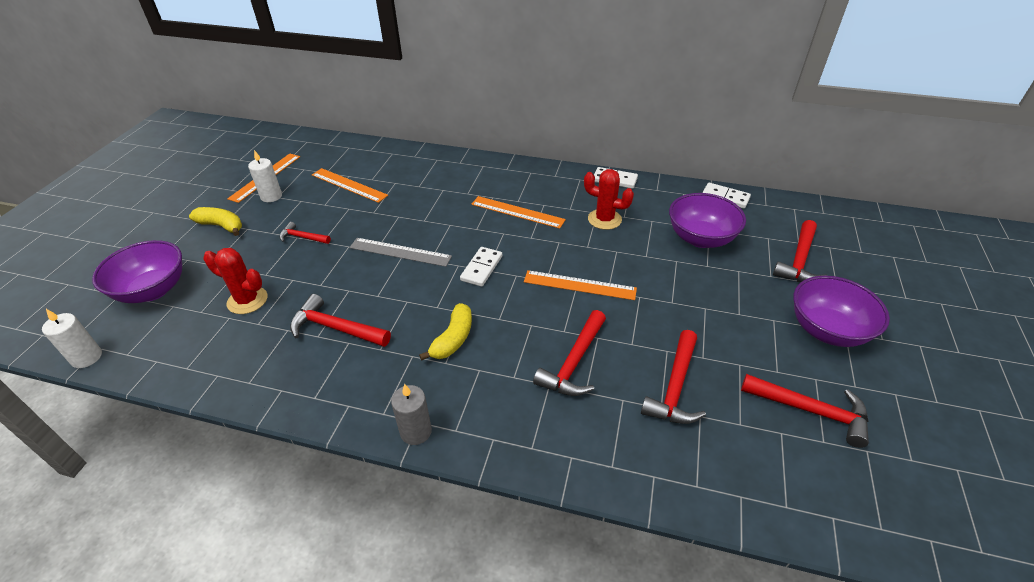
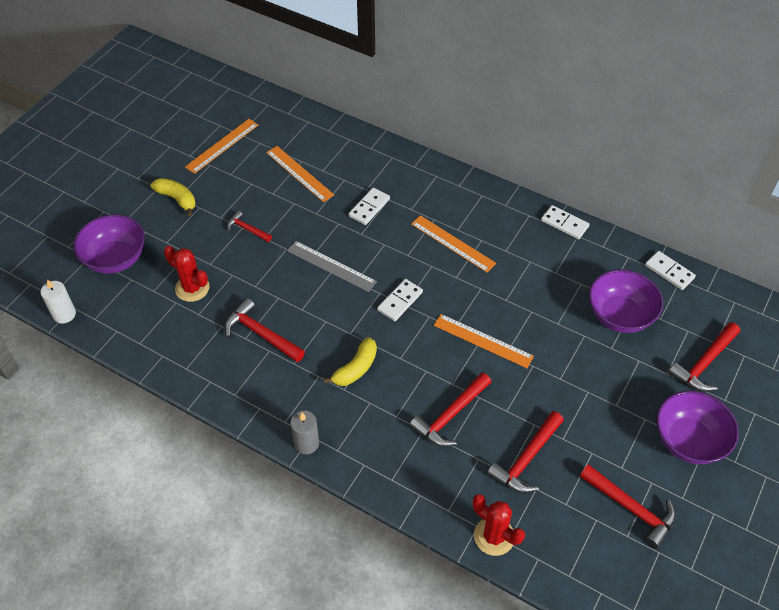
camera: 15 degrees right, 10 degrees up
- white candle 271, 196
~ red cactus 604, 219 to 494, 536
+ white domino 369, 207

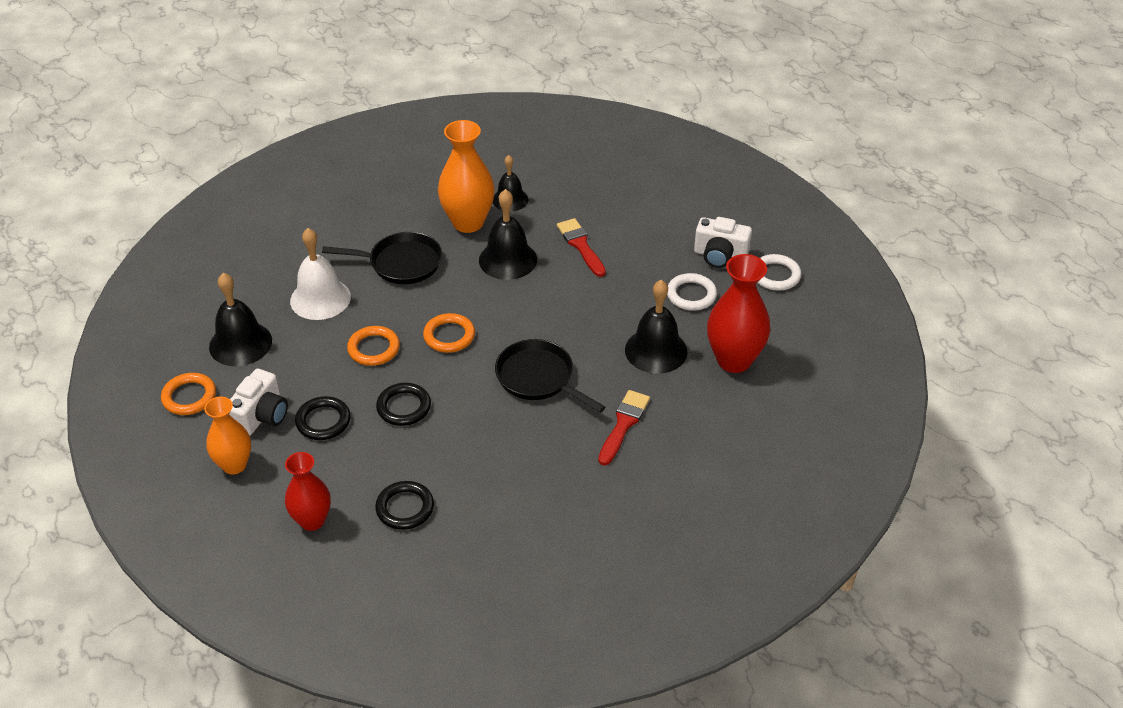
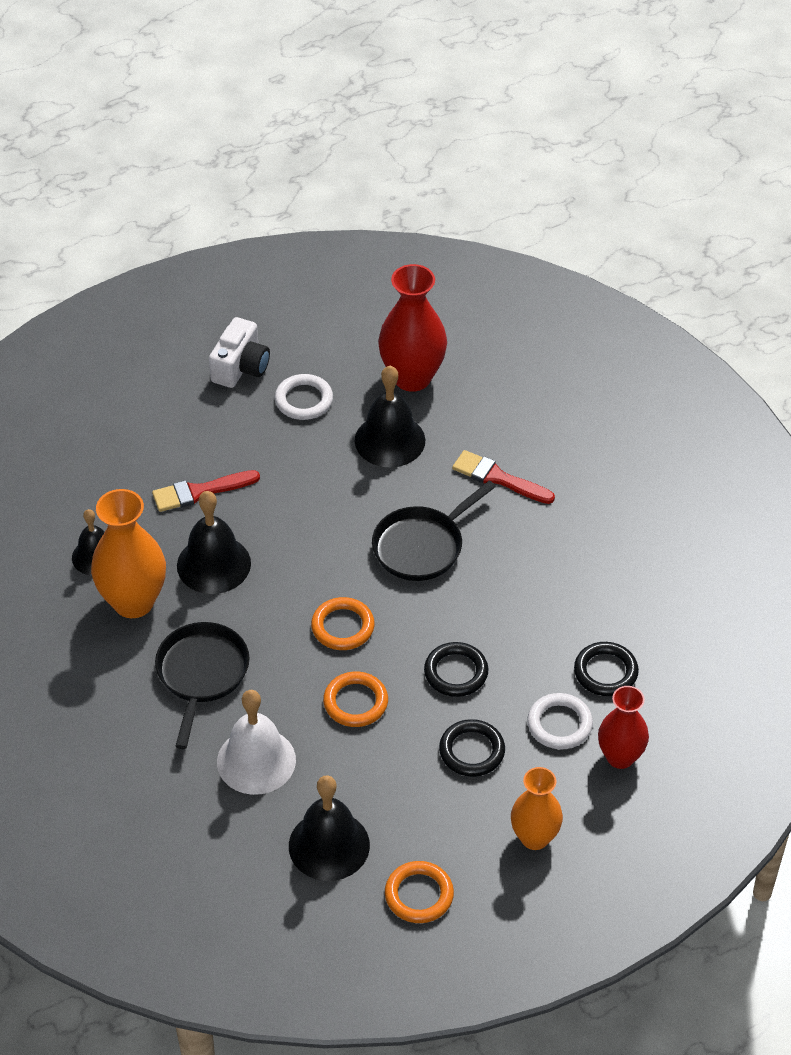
camera: 85 degrees left, 5 degrees up
~ white ring 775, 275 to 559, 724
- white camera 261, 416

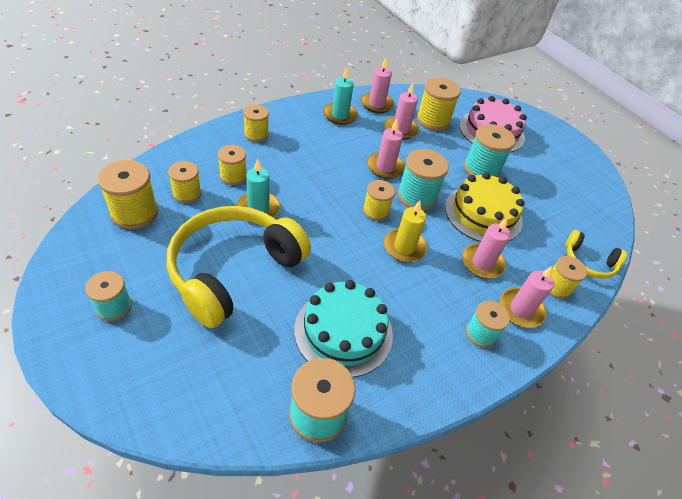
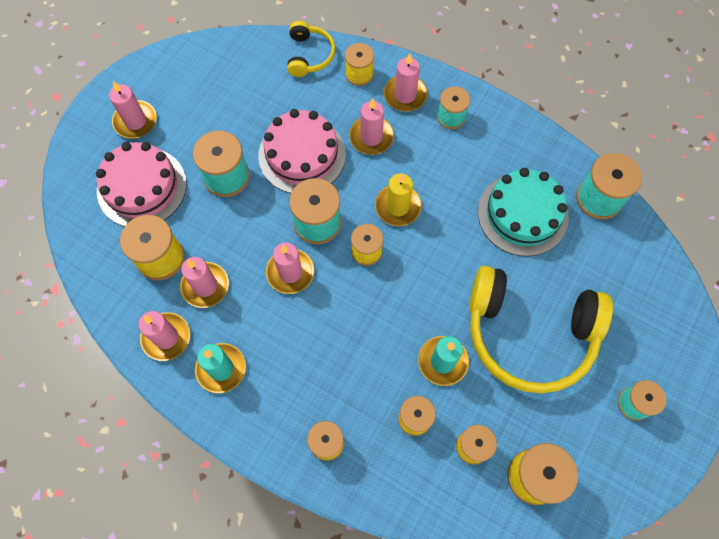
camera: 110 degrees left, 20 degrees up
~ yellow cake 483, 214 to pink cake 302, 155
+ pink candle 135, 121

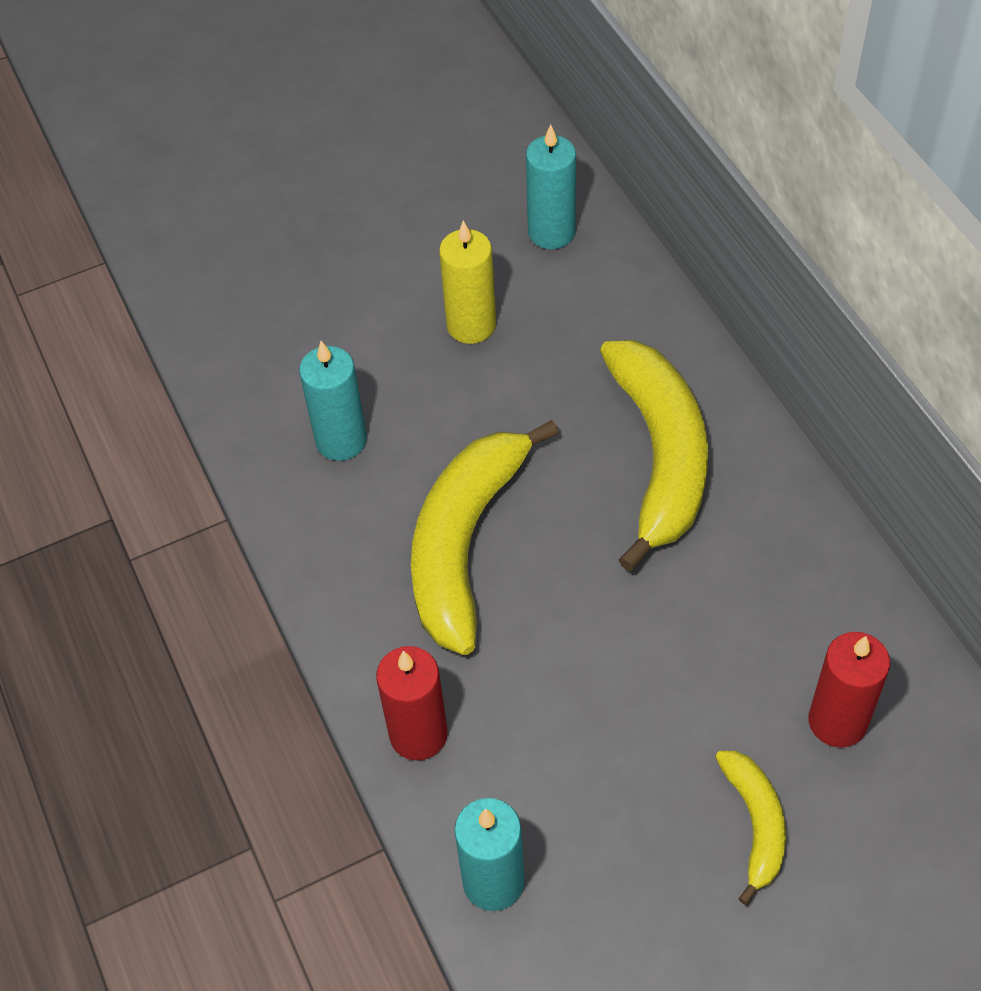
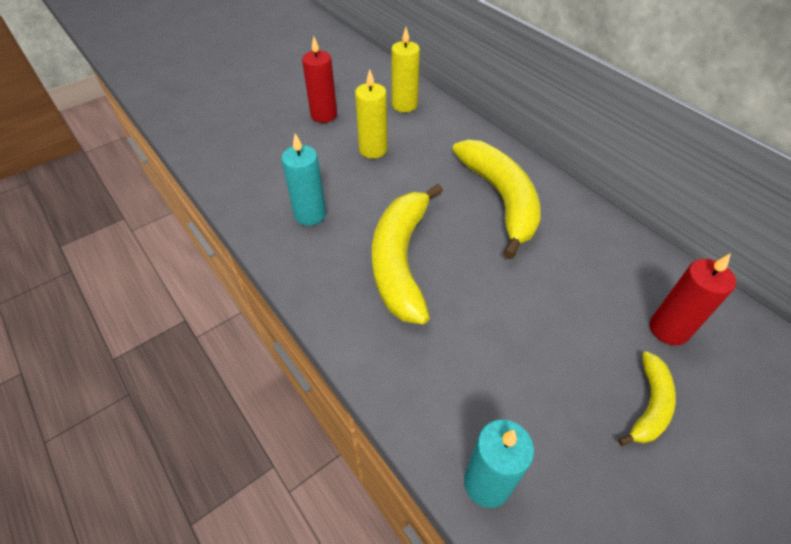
camera: 15 degrees left, 5 degrees down
~ turquoise candle 551, 232 to yellow candle 404, 105
~ red candle 418, 734 to 324, 115
~ yellow banana 755, 824 = 649, 405 45 degrees clockwise

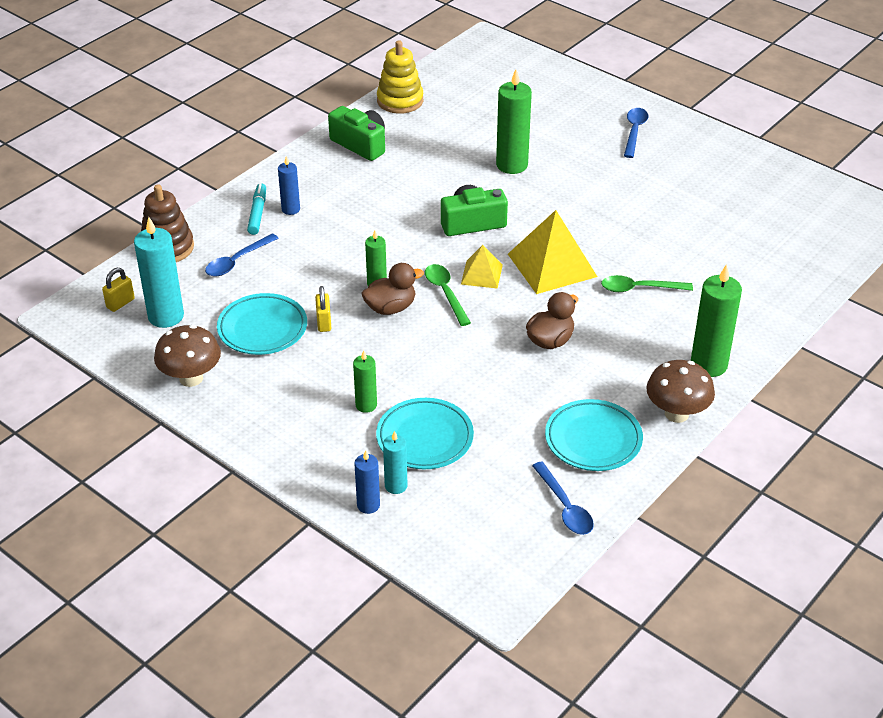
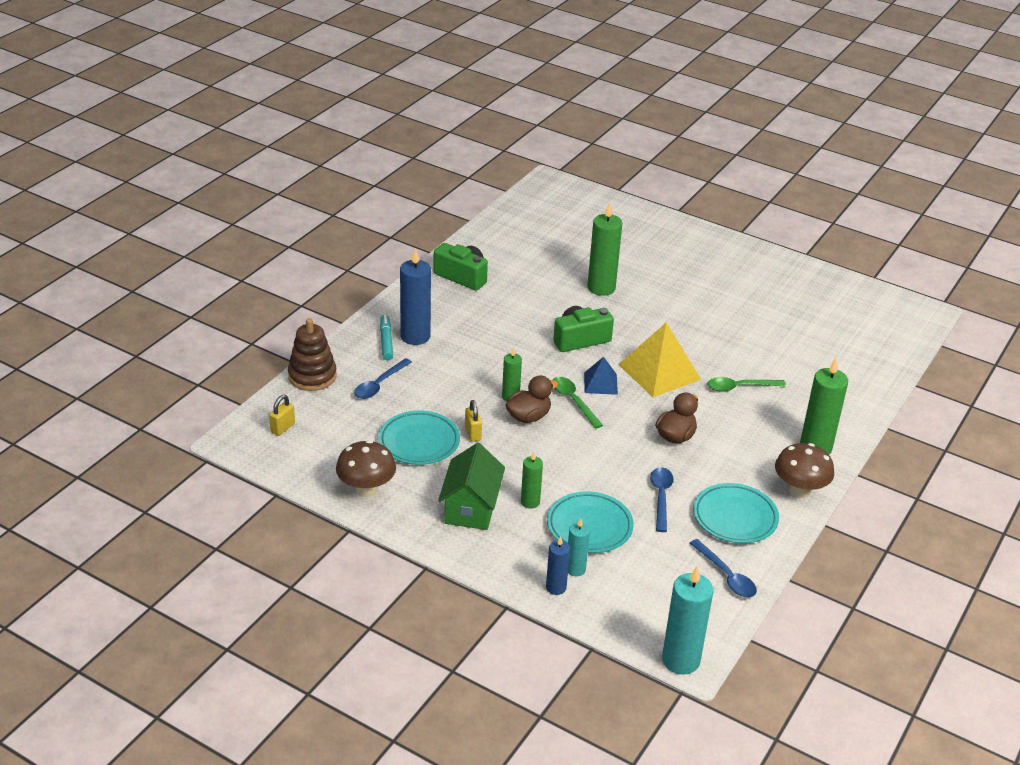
camera: 10 degrees left, 5 degrees down
- yellow stacking toy 400, 101
~ blue spoon 634, 132 to 661, 497
~ blue candle 290, 209 = 415, 336 x1.77
~ turquoise candle 166, 316 to 680, 660
~ yellow pyramid 481, 274 to blue pyramid 600, 383
+ green house 471, 508

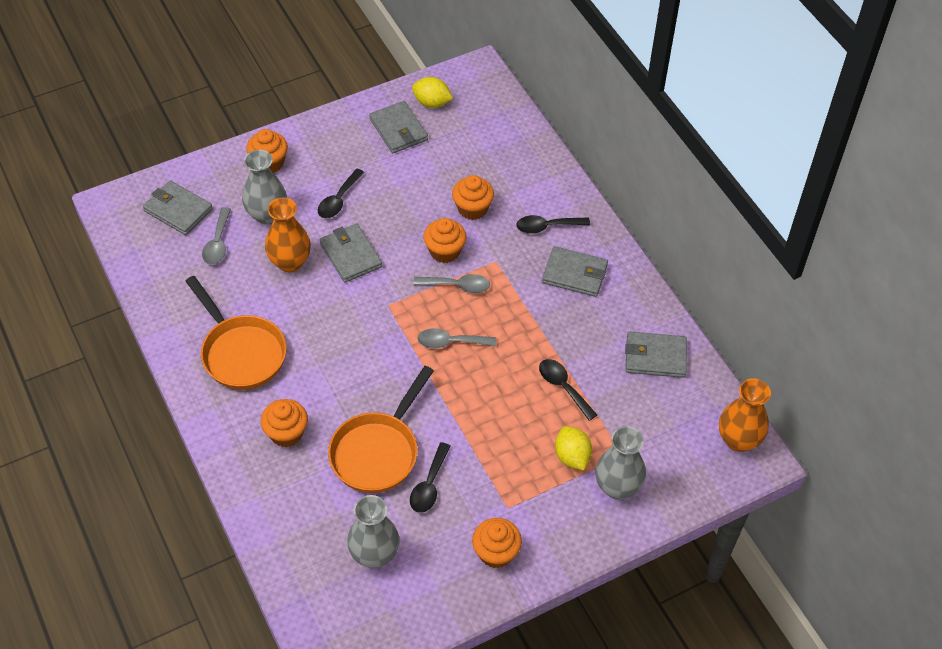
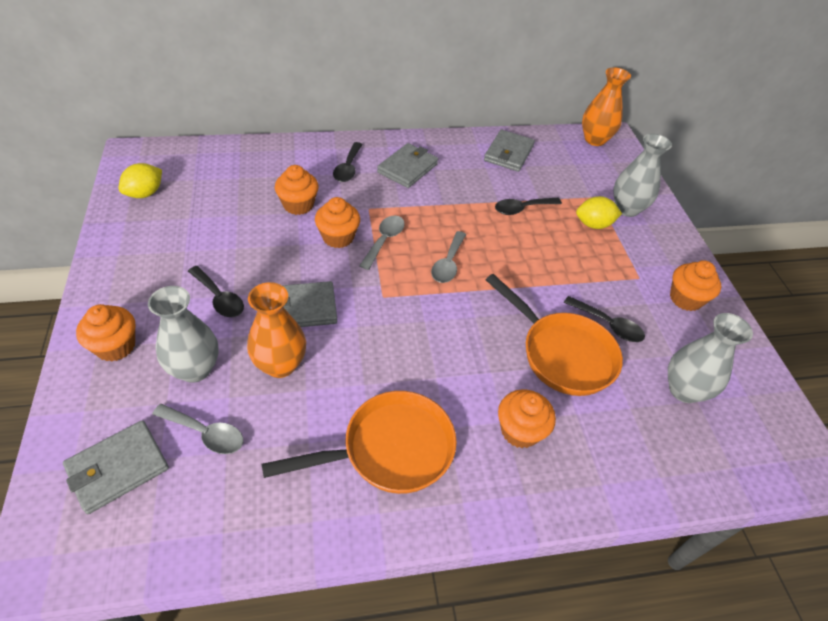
camera: 75 degrees left, 5 degrees down
- grey wallet 398, 130

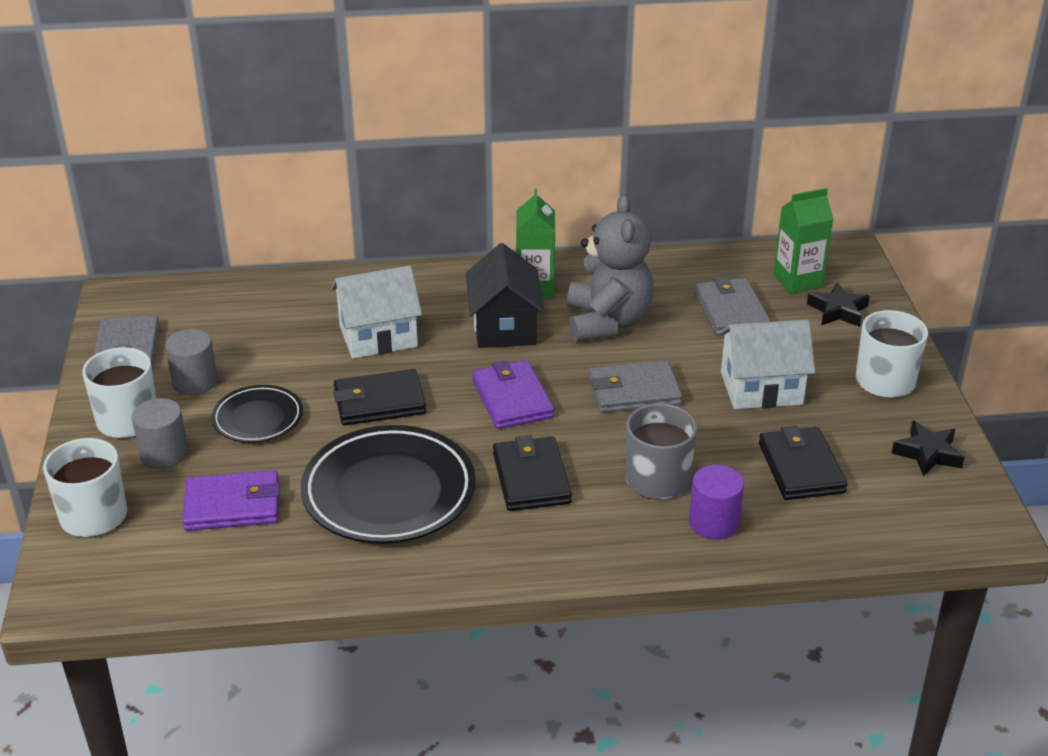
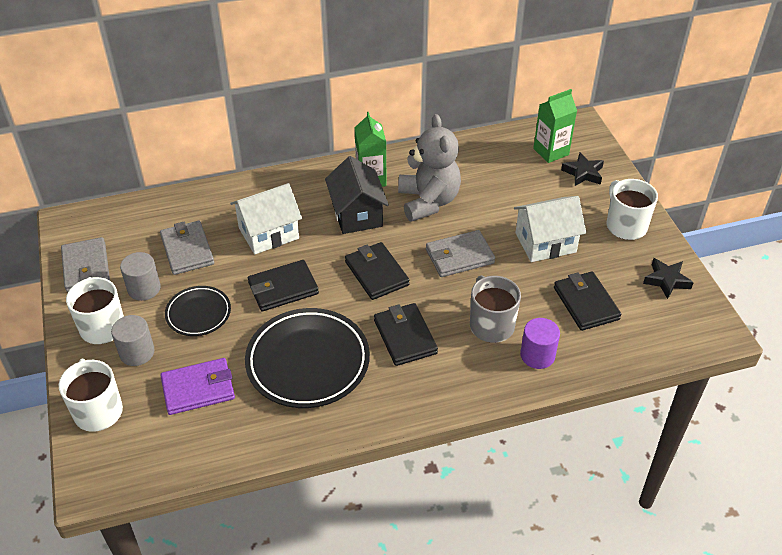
camera: 10 degrees left, 10 degrees up
~ grey wallet 731, 311 to 187, 250
~ purple wallet 512, 399 to black wallet 376, 273

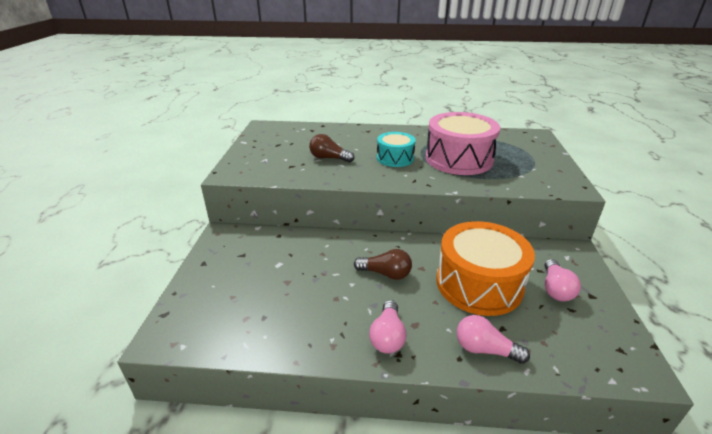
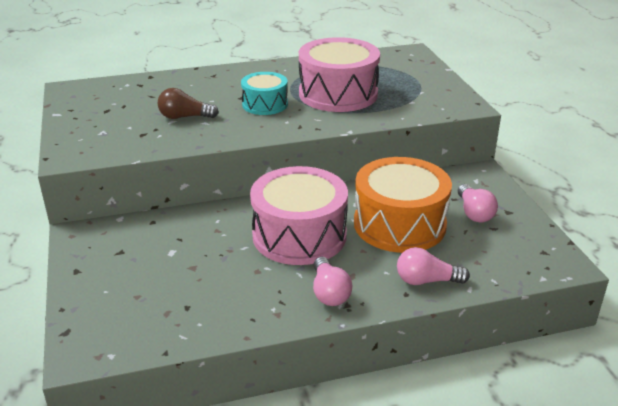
camera: 20 degrees left, 0 degrees up
~ brown light bulb 386, 274 to pink drum 299, 235

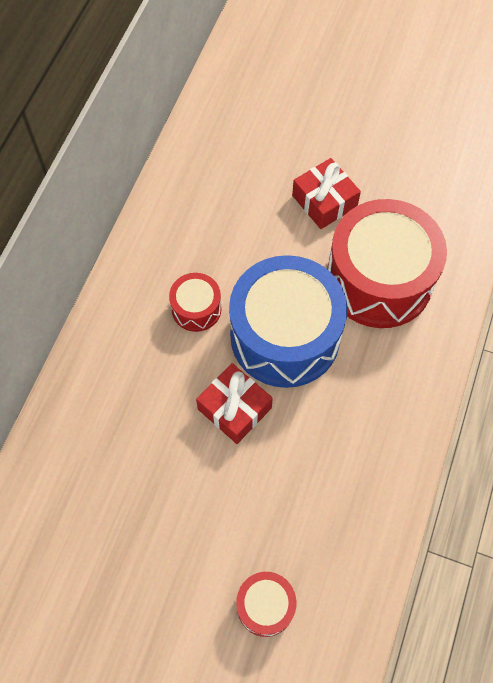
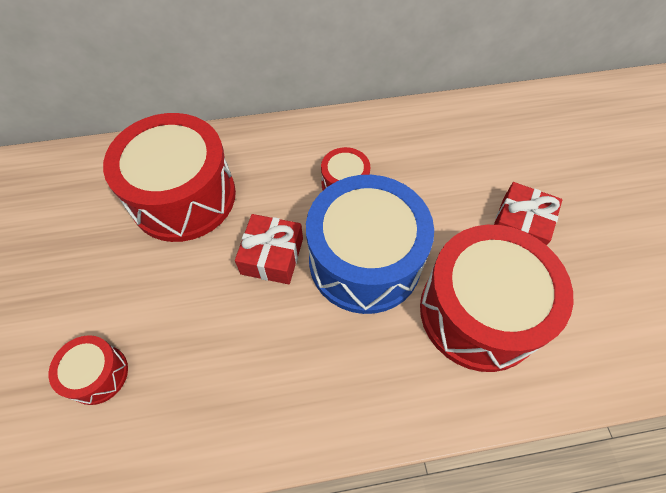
camera: 60 degrees right, 5 degrees down
+ red drum 183, 196

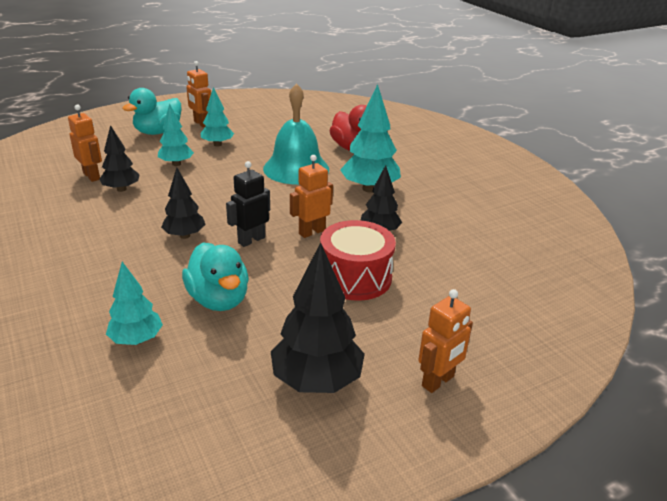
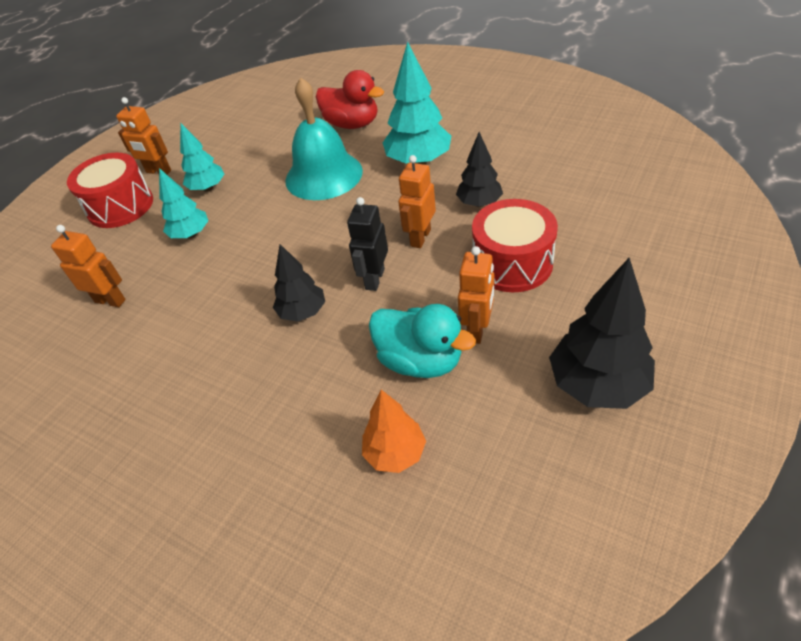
camera: 25 degrees left, 15 degrees up
~ turquoise duck 158, 132 to red drum 120, 206
- black tree 121, 189
~ turquoise tree 136, 339 to orange tree 395, 453
~ orange robot 438, 381 to 477, 330

